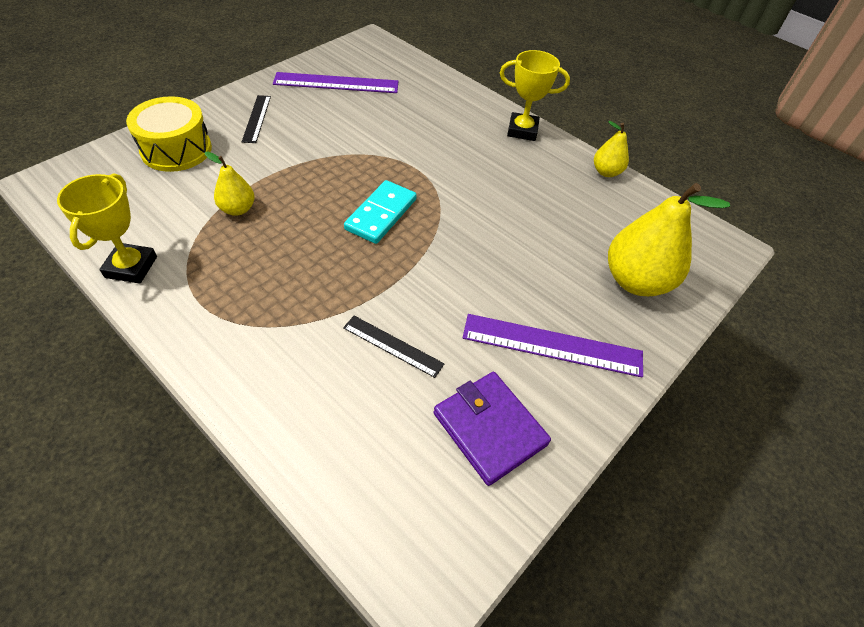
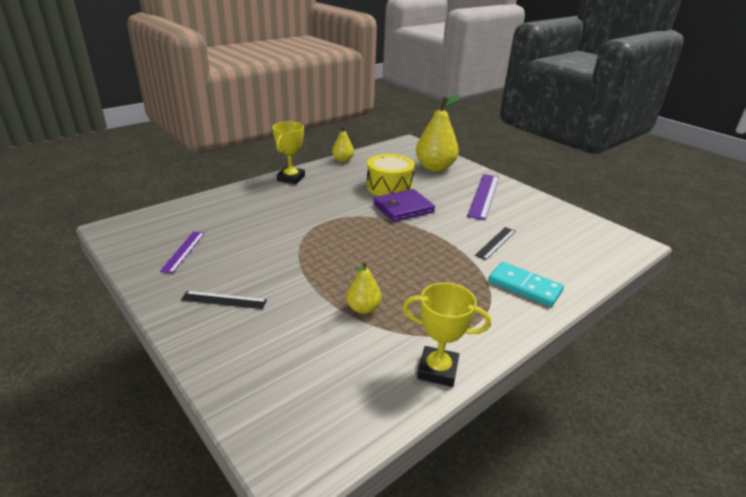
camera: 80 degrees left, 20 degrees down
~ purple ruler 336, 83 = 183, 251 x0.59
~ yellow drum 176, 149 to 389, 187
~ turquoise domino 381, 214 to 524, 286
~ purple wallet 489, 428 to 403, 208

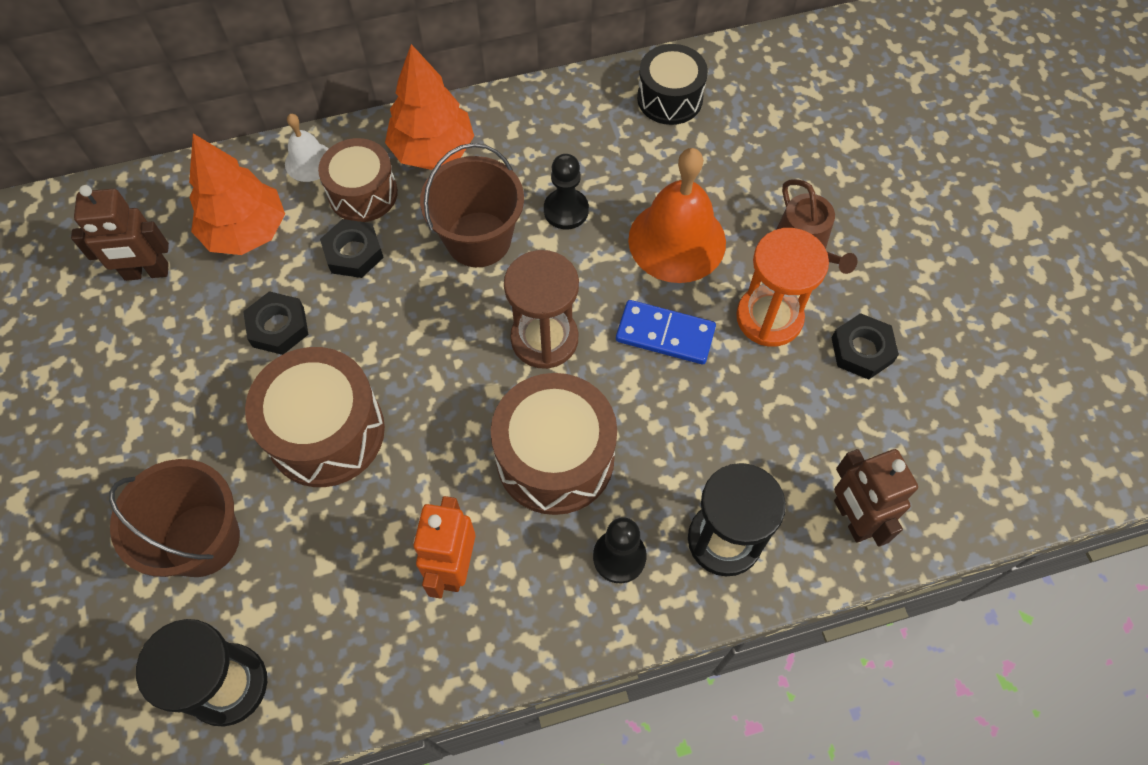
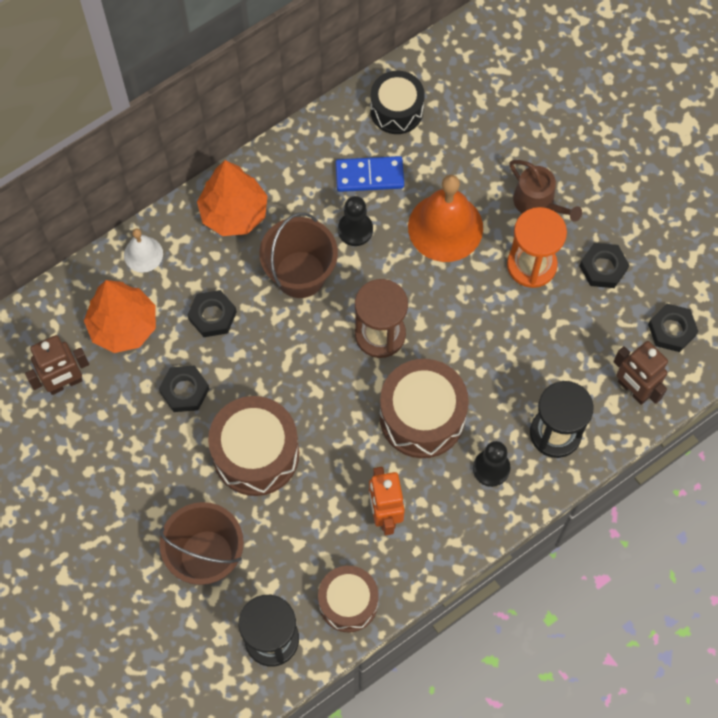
camera: 20 degrees left, 5 degrees up
~ brown drum 363, 193 to 348, 602
~ blue domino 665, 334 to 369, 175
+ black nut 671, 330

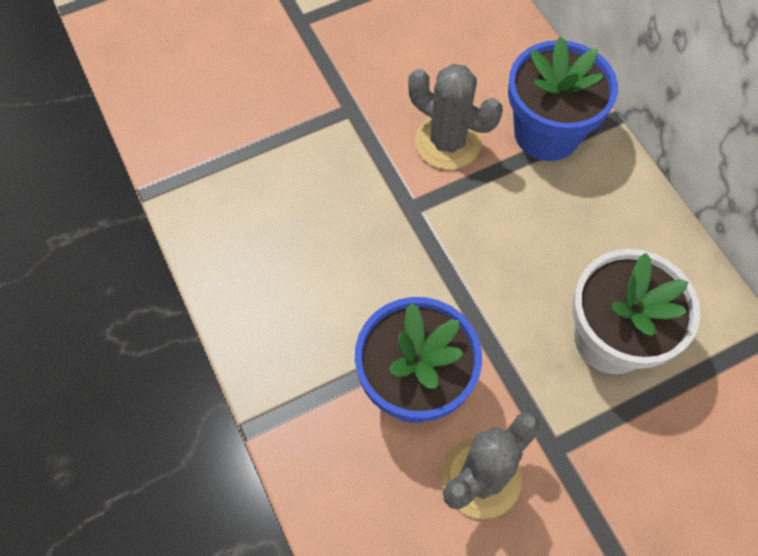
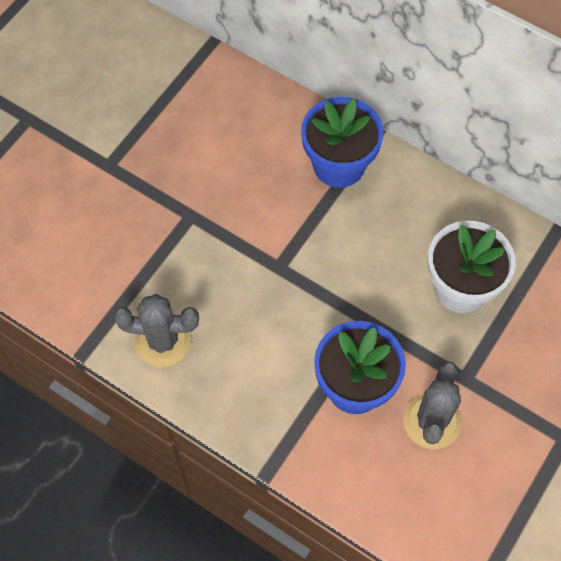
camera: 30 degrees left, 0 degrees up
~ grey cactus 447, 142 to 162, 341

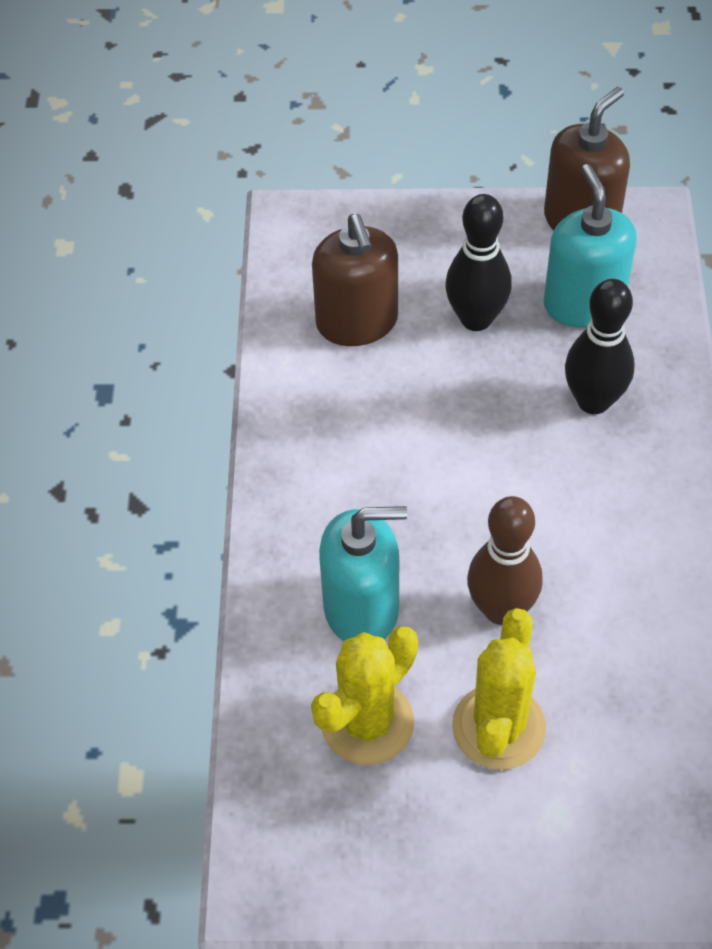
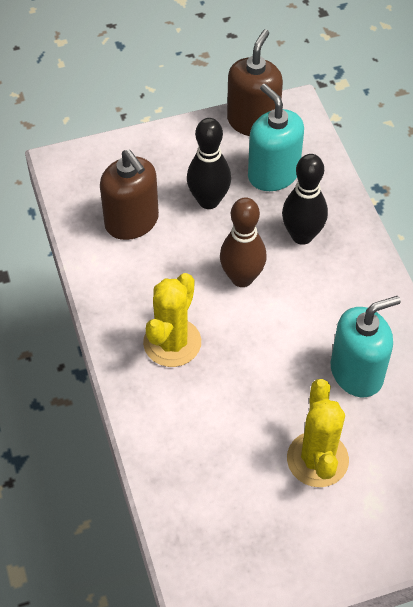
camera: 20 degrees left, 0 degrees up
~ brown bowling pin 501, 609 to 242, 278
~ turquoise soap dispenser 362, 608 to 356, 372
~ yellow cactus 367, 723 to 172, 342

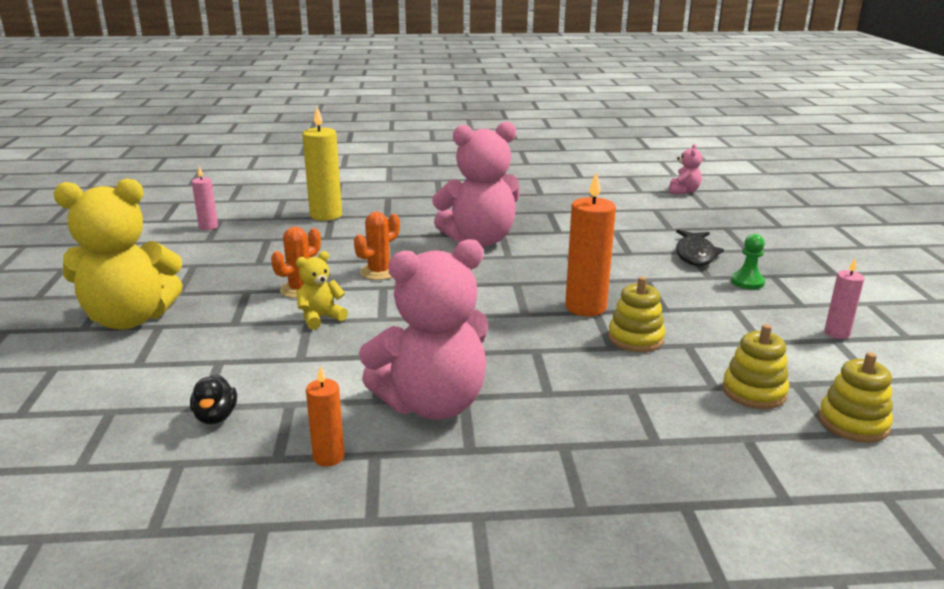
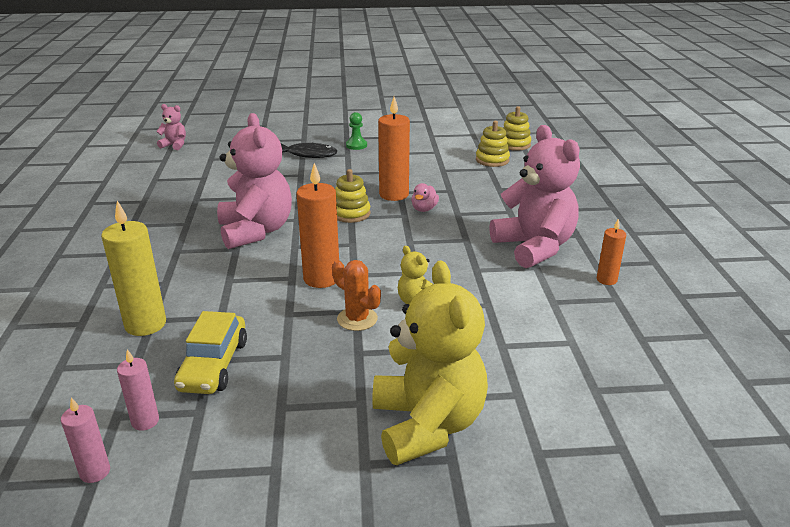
camera: 90 degrees left, 5 degrees up
~ orange cactus 379, 272 to orange candle 321, 278
~ pink candle 836, 333 to 95, 472
~ yellow stacking toy 635, 338 to 351, 213
- black duck 216, 417
+ pink duck 424, 209
+ yellow car 213, 365

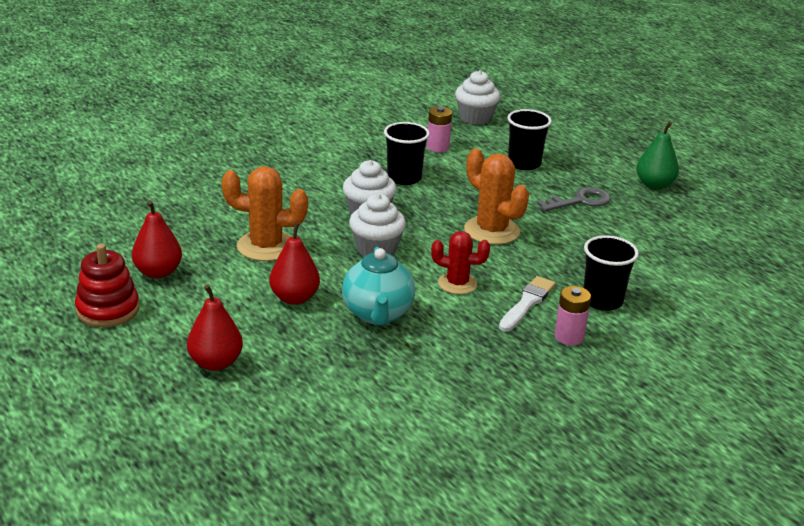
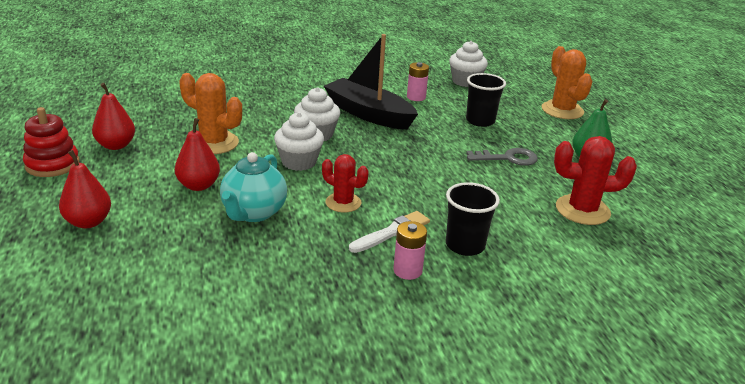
camera: 20 degrees right, 0 degrees up
~ black cup 404, 178 to black boat 369, 114
~ orange cactus 491, 231 to 562, 110
+ red cactus 582, 210

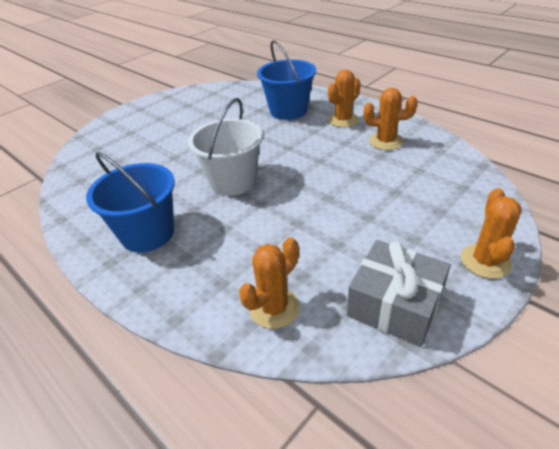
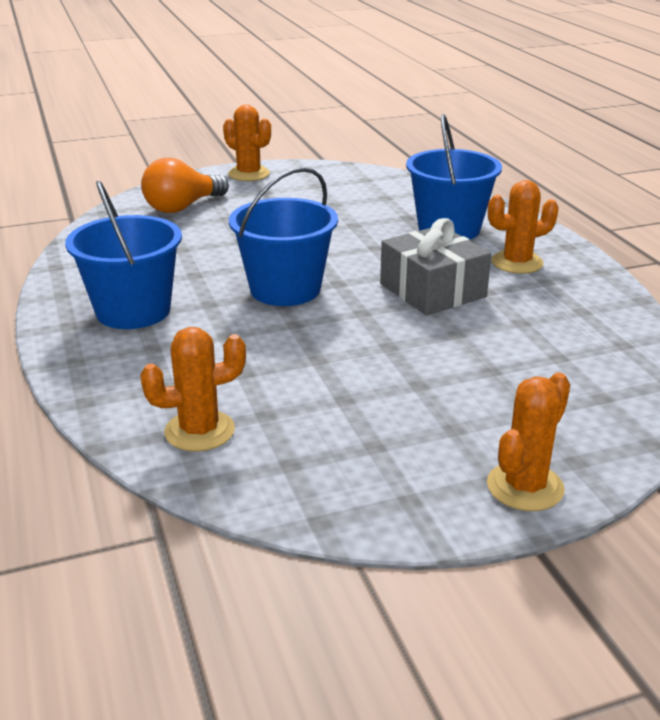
camera: 25 degrees right, 10 degrees down
~ orange cactus 385, 141 to 249, 174
~ white bucket 233, 181 to blue bucket 285, 289
~ grey gift 394, 305 to 432, 290
+ orange light bulb 182, 207

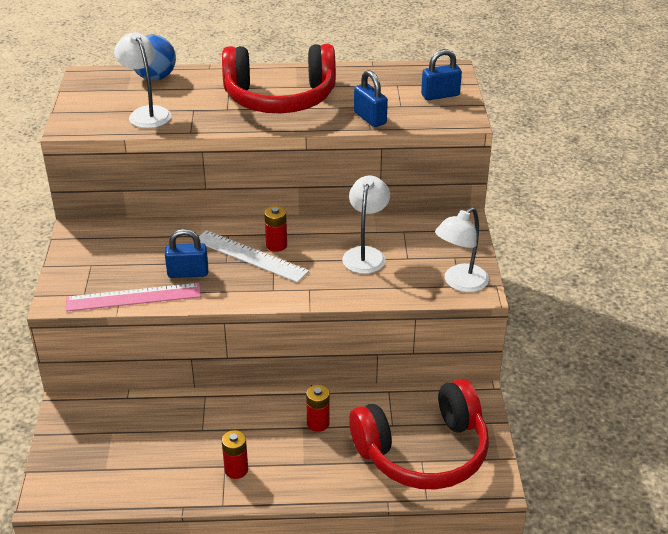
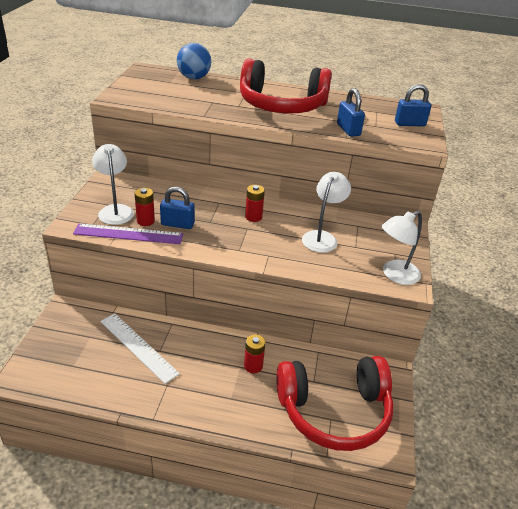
camera: 10 degrees right, 0 degrees up
~ white lamp 146, 113 to 115, 210
~ white ruler 250, 256 to 138, 346
~ pink ruler 133, 297 to purple ruler 128, 234
~ red battery 236, 470 to 145, 221

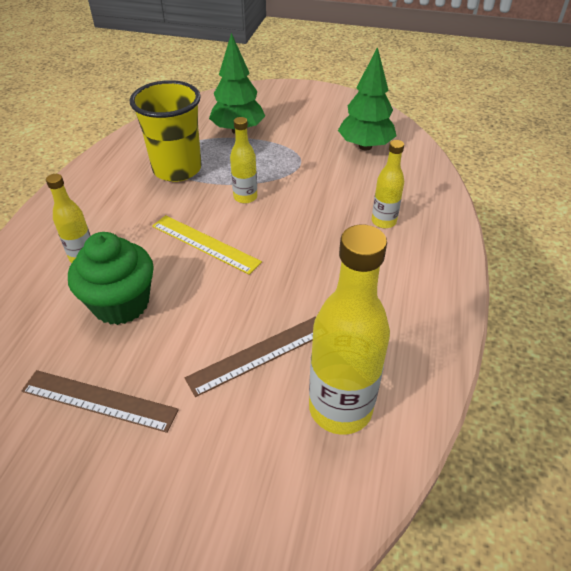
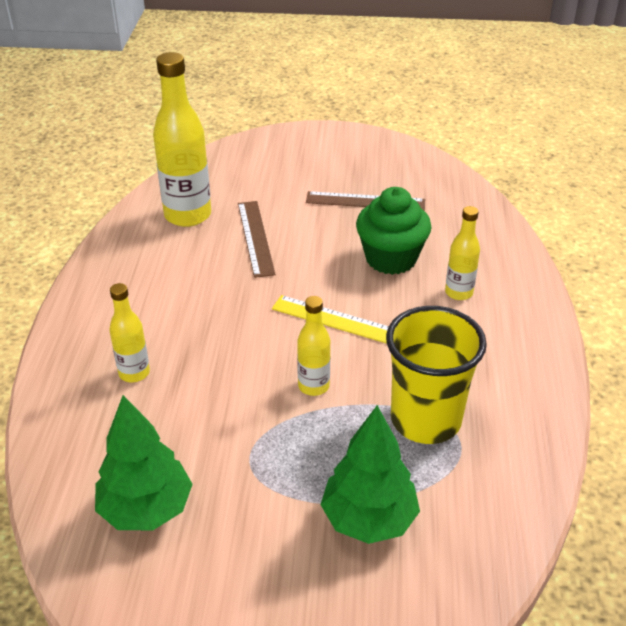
camera: 170 degrees right, 5 degrees down
~ brown ruler 259, 355 = 255, 238 60 degrees counterclockwise

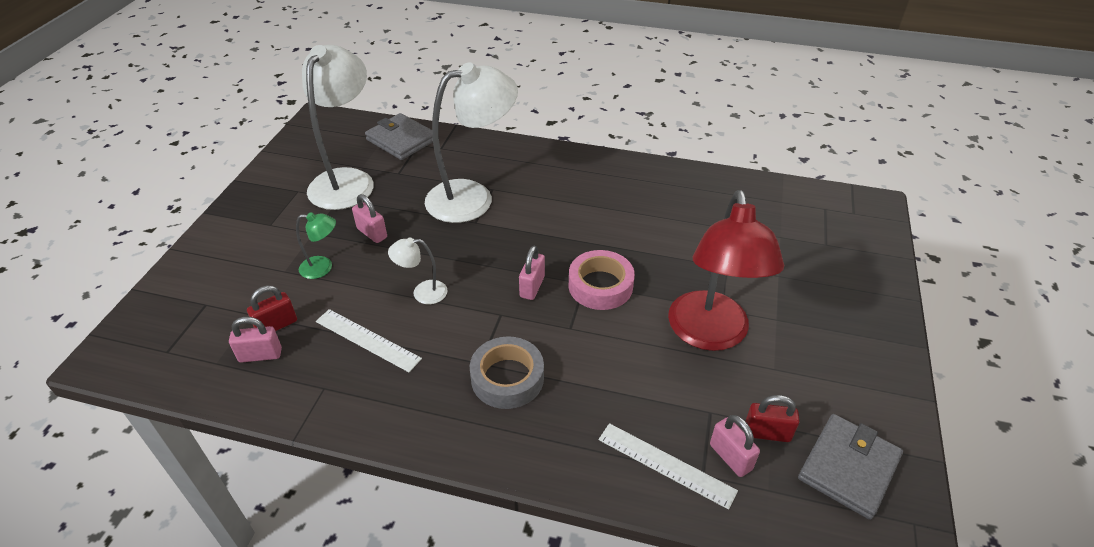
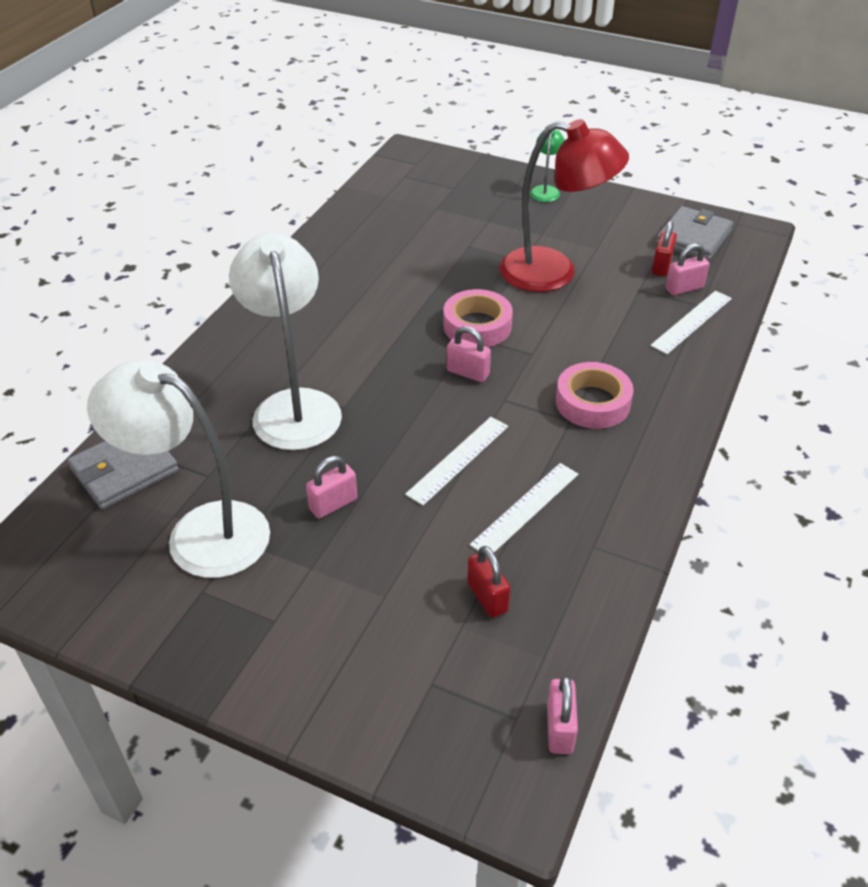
camera: 80 degrees left, 0 degrees up
~ green lamp 323, 268 to 545, 190
~ white lamp 422, 293 to white ruler 458, 459
~ pink padlock 260, 355 to 559, 728
~ grey tape 507, 378 to pink tape 592, 402
~ grey wallet 848, 468 = 693, 238 75 degrees clockwise

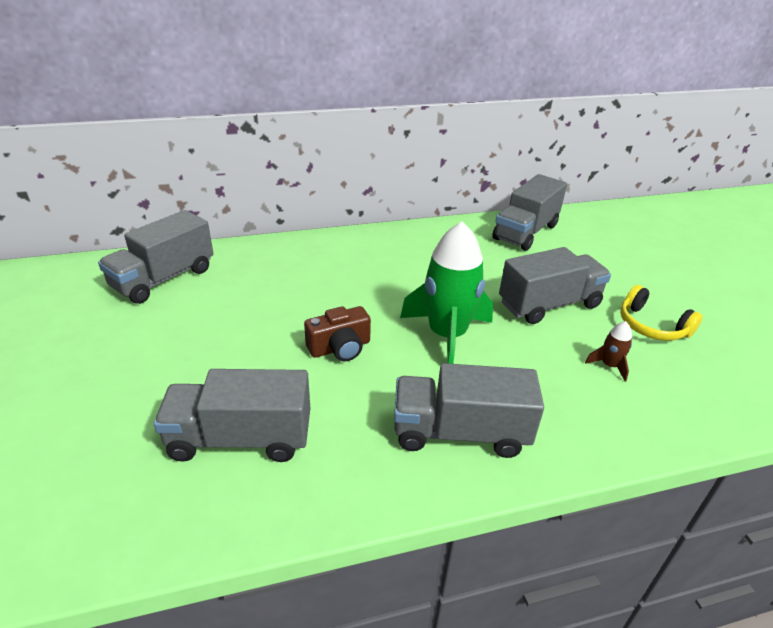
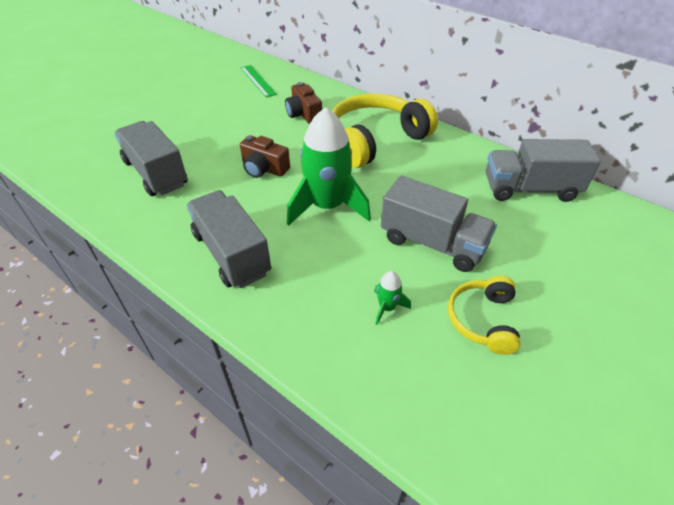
camera: 55 degrees right, 10 degrees up
~ grey truck 164, 278 to green ruler 258, 80
~ brown rocket 609, 365 to green rocket 387, 307
+ brown camera 303, 114
+ yellow headphones 375, 140

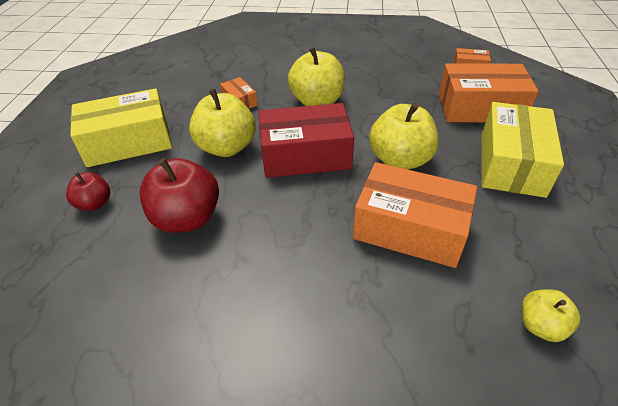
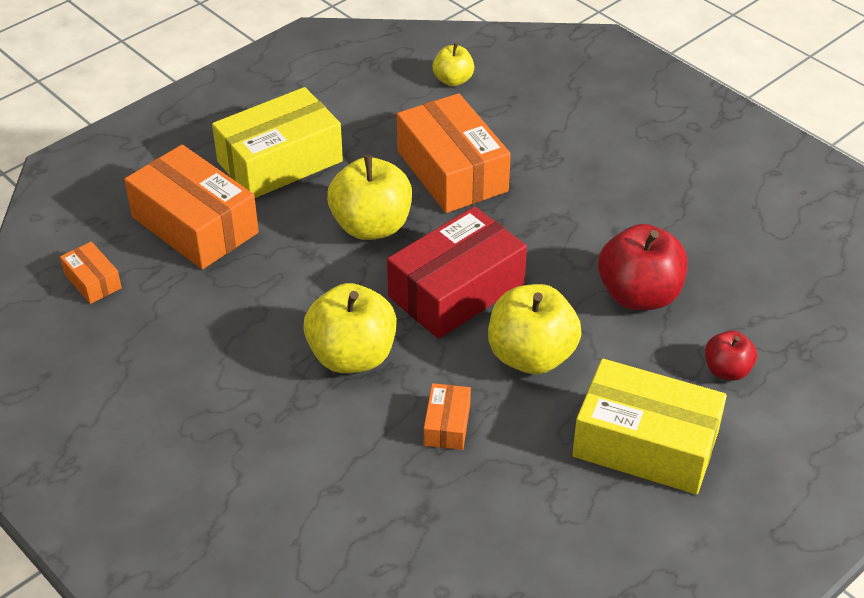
camera: 140 degrees left, 0 degrees up
~ red box 305, 155 = 456, 290 75 degrees counterclockwise

